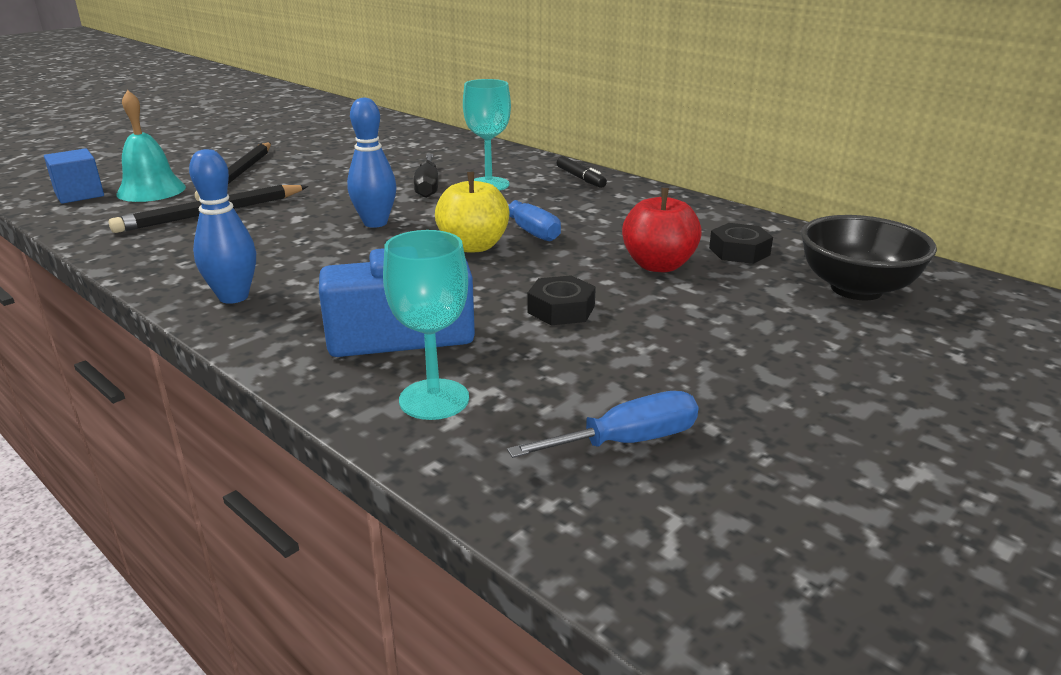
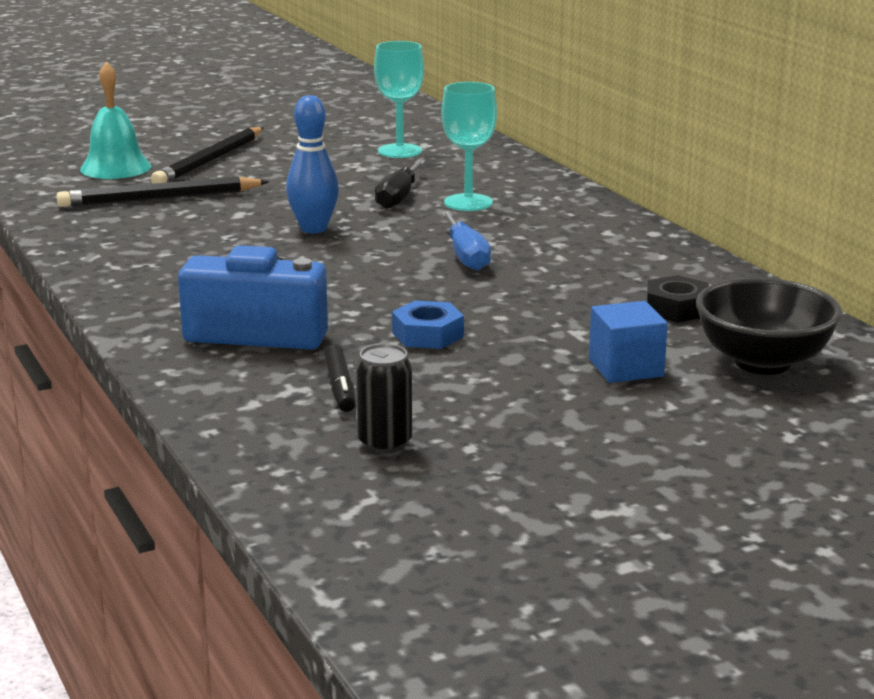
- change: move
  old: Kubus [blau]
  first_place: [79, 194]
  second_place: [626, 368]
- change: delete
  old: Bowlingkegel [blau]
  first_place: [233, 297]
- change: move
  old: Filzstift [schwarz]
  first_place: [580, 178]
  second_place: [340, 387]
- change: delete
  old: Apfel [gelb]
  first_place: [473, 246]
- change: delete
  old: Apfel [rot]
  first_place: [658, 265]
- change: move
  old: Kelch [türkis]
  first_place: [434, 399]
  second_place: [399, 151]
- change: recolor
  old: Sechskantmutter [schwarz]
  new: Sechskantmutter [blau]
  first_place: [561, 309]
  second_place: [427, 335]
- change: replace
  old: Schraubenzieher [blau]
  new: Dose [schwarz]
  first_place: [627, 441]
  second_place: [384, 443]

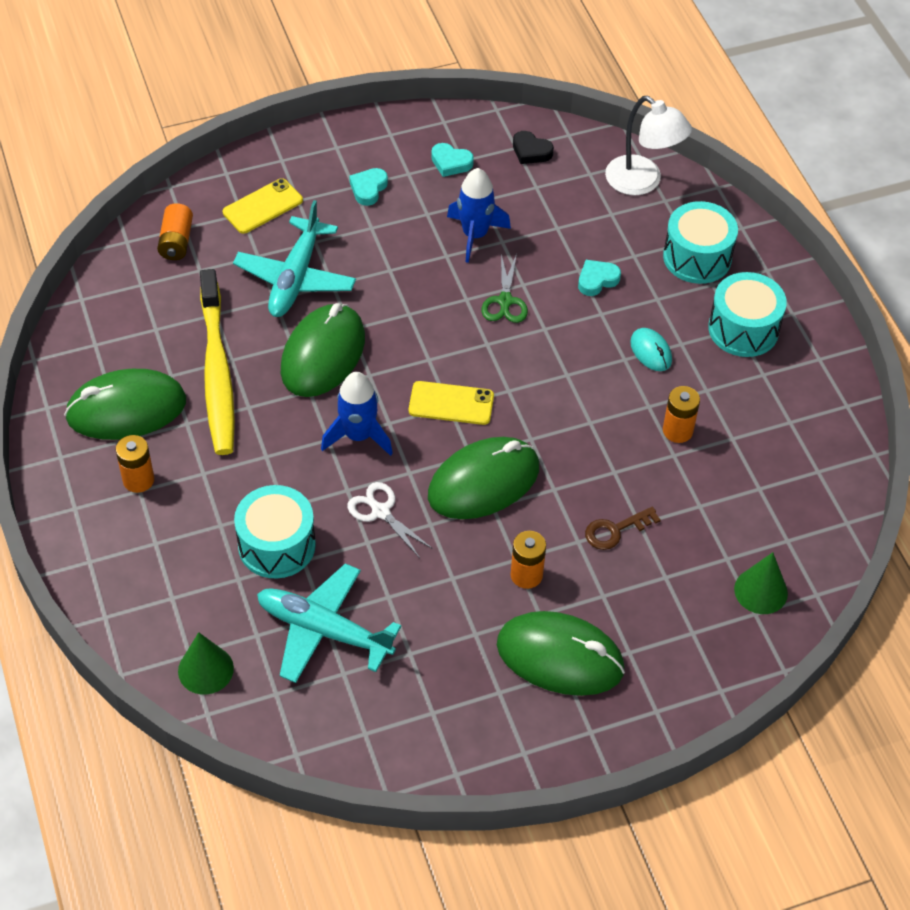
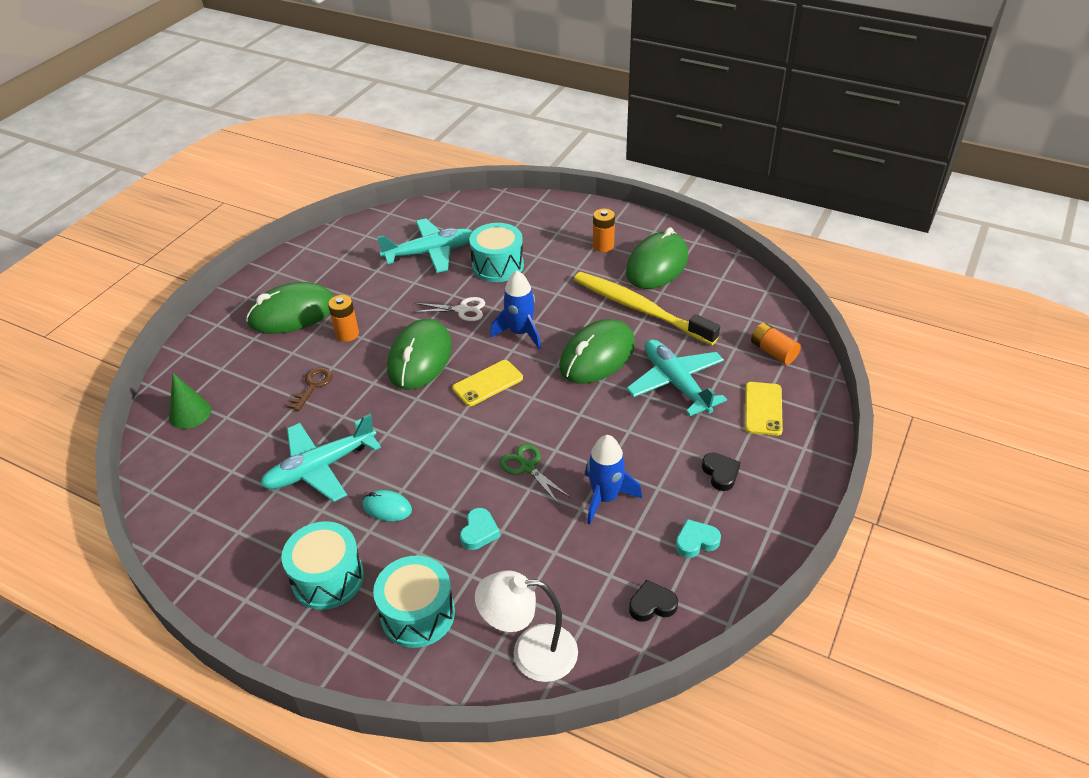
- change: recolor
  old: Herz [türkis]
  new: Herz [schwarz]
  first_place: [368, 189]
  second_place: [720, 473]
- change: rotate
  old: Computermaus [grün]
  first_place: [323, 354]
  second_place: [597, 356]
  degrees: 60
- change: replace
  old: Batterie [orange]
  new: Flugzeug [türkis]
  first_place: [677, 431]
  second_place: [320, 468]
- change: delete
  old: Kegel [grün]
  first_place: [205, 669]

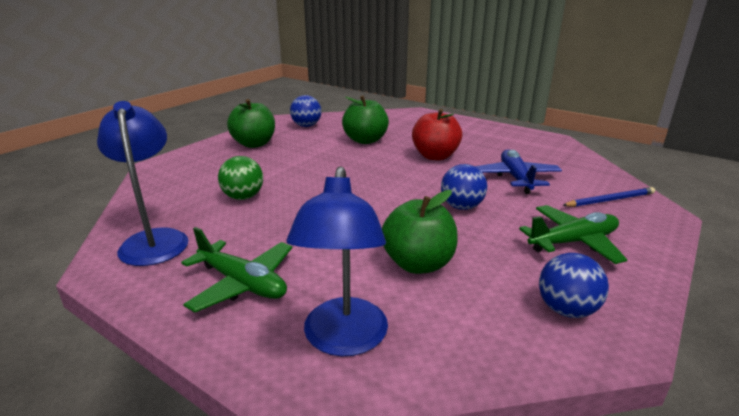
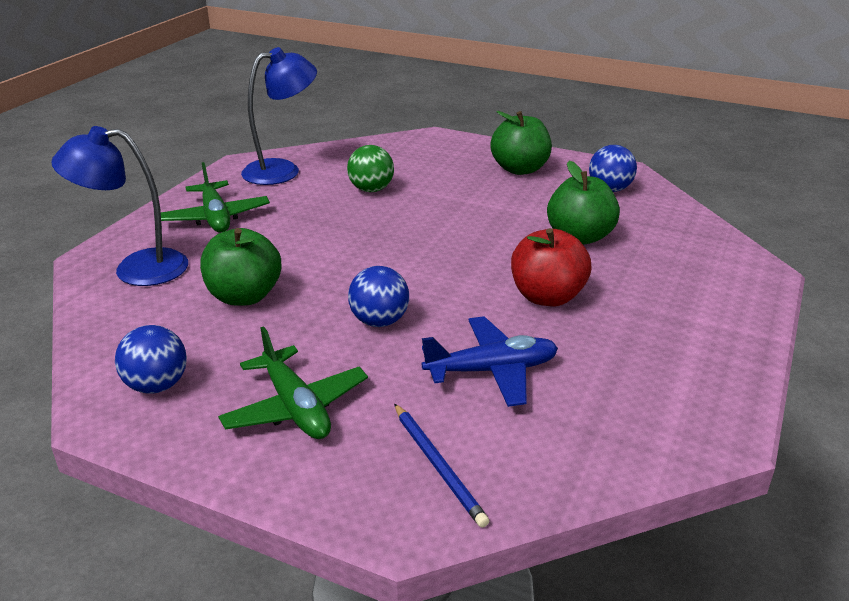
- change: rotate
  old: Flugzeug [grün]
  first_place: [242, 283]
  second_place: [215, 217]
  degrees: -45

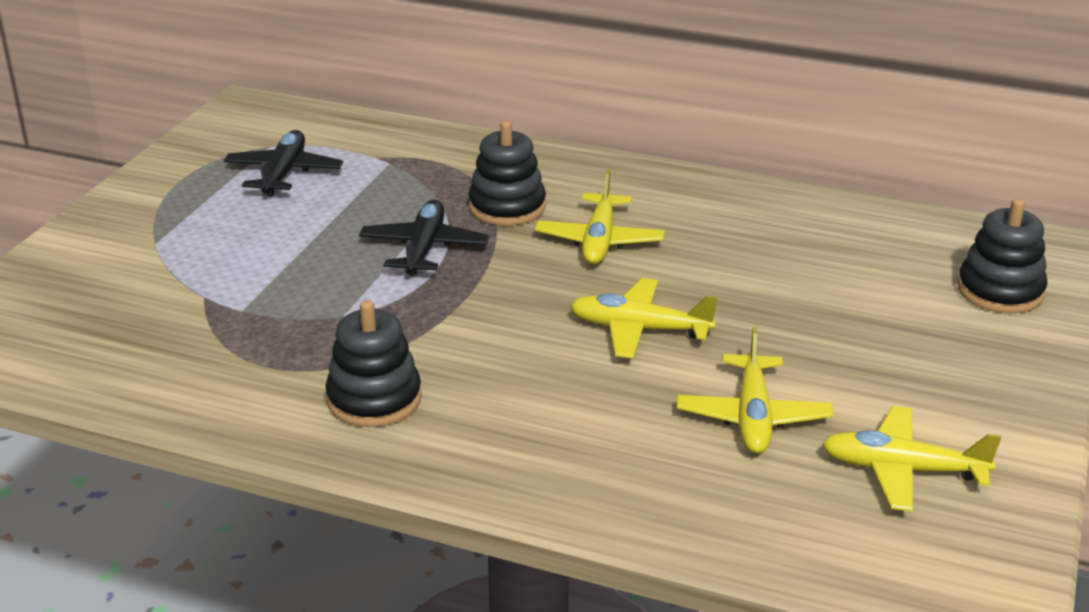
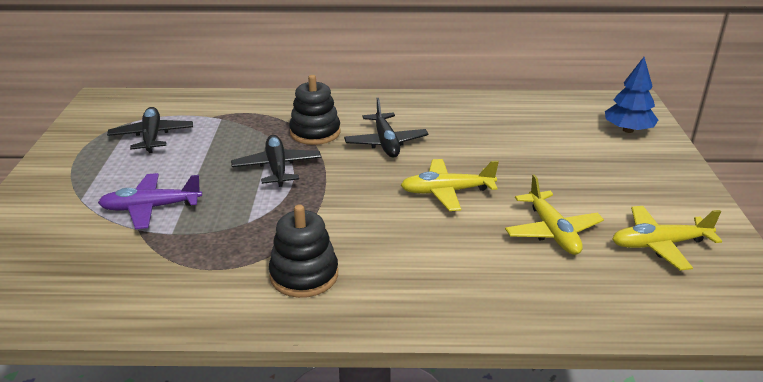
- change: recolor
  old: Flugzeug [gelb]
  new: Flugzeug [schwarz]
  first_place: [599, 241]
  second_place: [386, 143]
- change: replace
  old: Stapelspielzeug [schwarz]
  new: Baum [blau]
  first_place: [1000, 291]
  second_place: [628, 130]
- change: insert
  new: Flugzeug [lila]
  second_place: [151, 208]

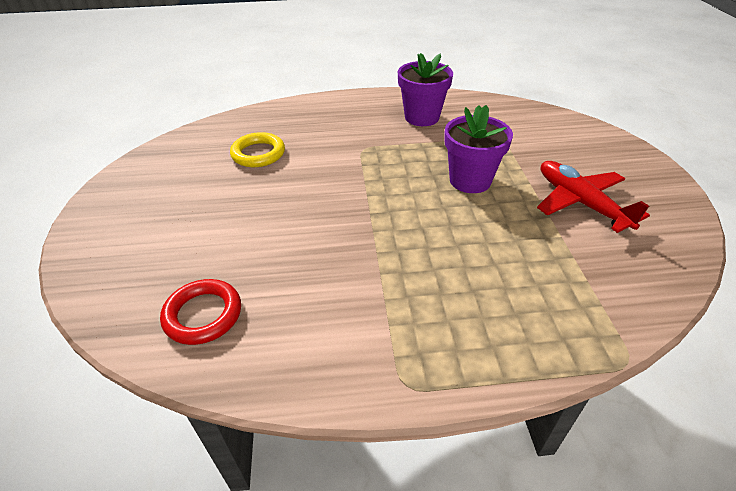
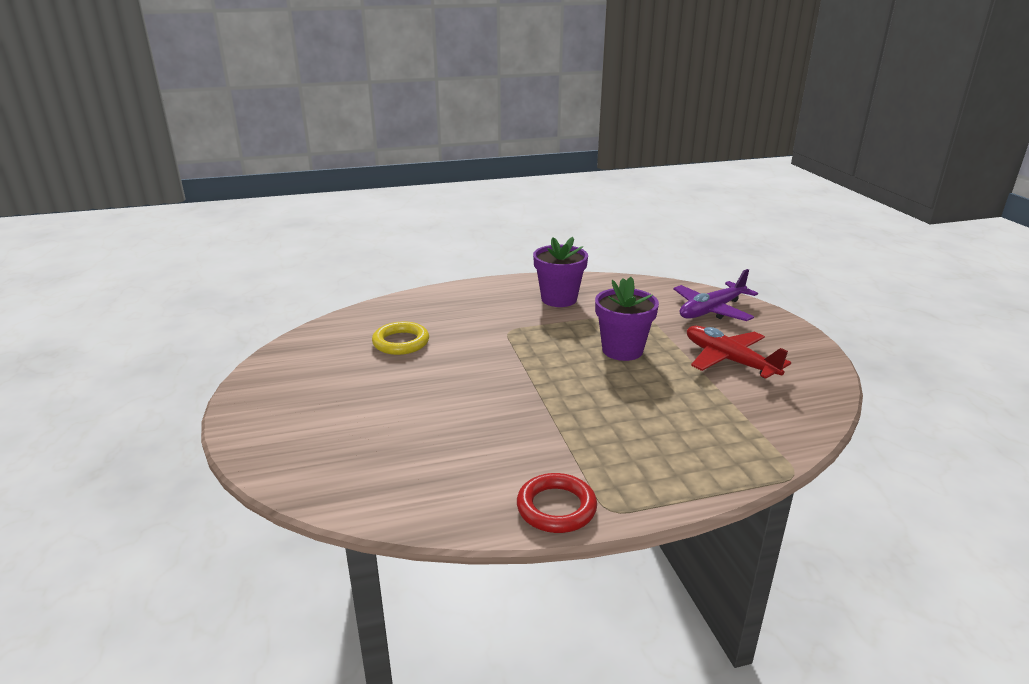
- change: move
  old: Ring [rot]
  first_place: [203, 315]
  second_place: [556, 508]
- change: insert
  new: Flugzeug [lila]
  second_place: [711, 310]

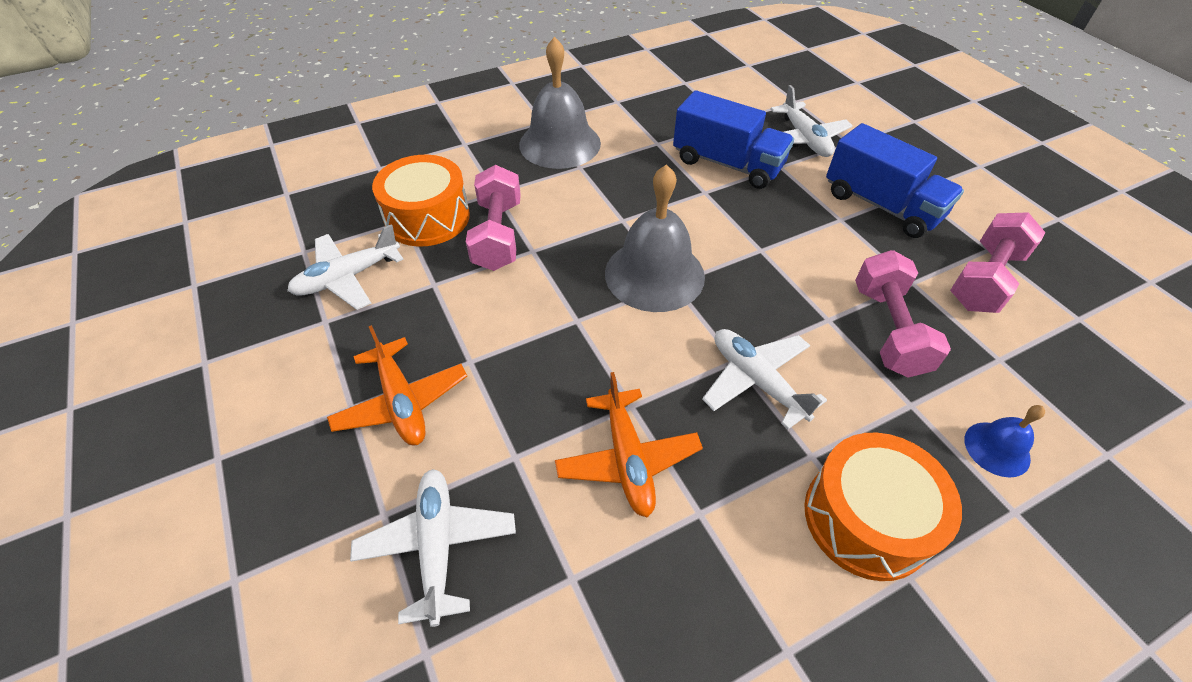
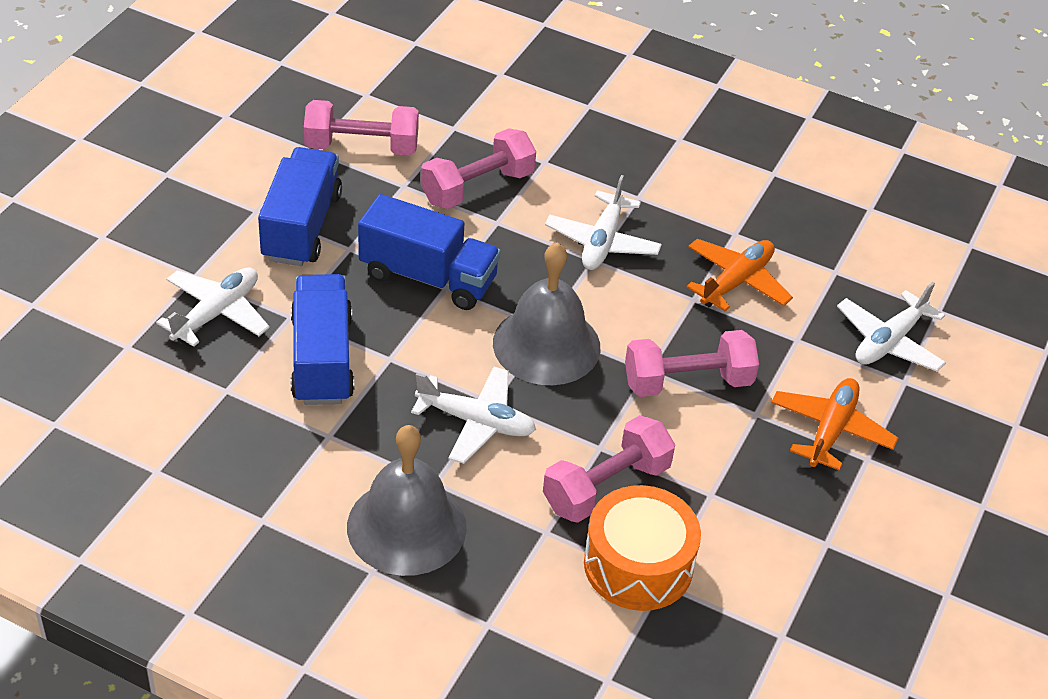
- change: move
  old: Flugzeug [weiß]
  first_place: [348, 277]
  second_place: [476, 422]
- change: delete
  old: Glocke [blau]
  first_place: [997, 449]
- change: delete
  old: Trommel [orange]
  first_place: [866, 518]
- change: insert
  new: Lastwagen [blau]
  second_place: [428, 277]
- change: insert
  new: Hantel [rosa]
  second_place: [687, 382]

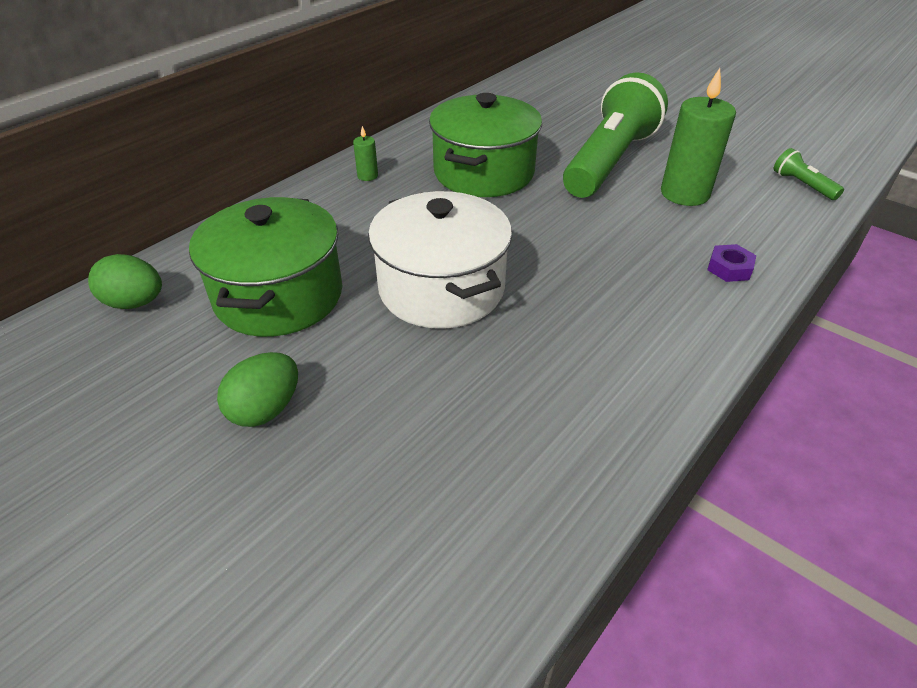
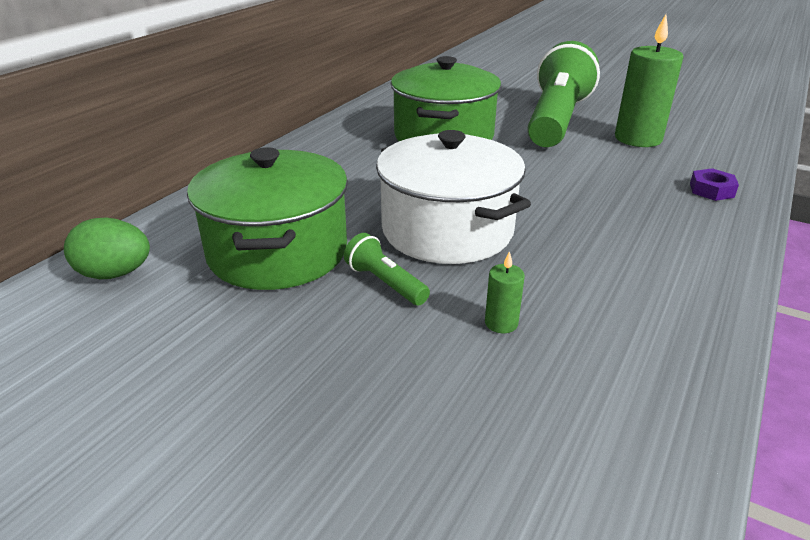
- change: move
  old: Kerze [grün]
  first_place: [367, 176]
  second_place: [501, 323]
- change: move
  old: Taschenlampe [grün]
  first_place: [802, 185]
  second_place: [385, 283]
- change: delete
  old: Ei [grün]
  first_place: [265, 409]

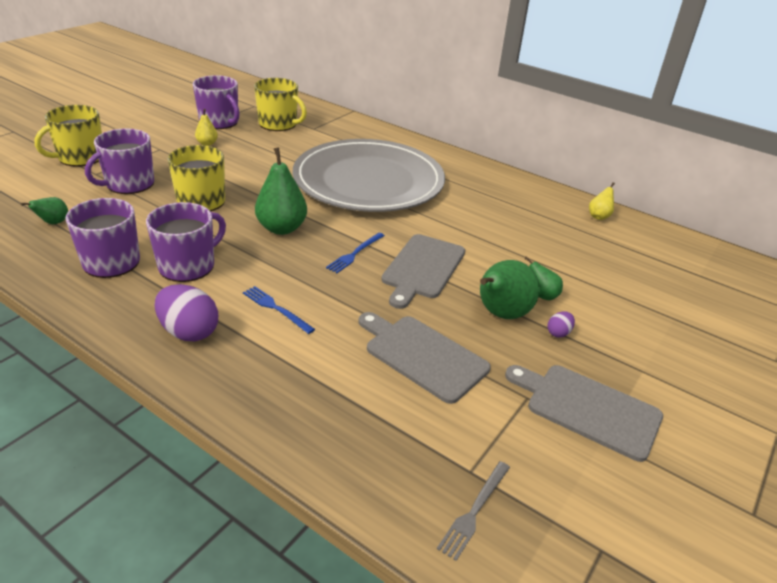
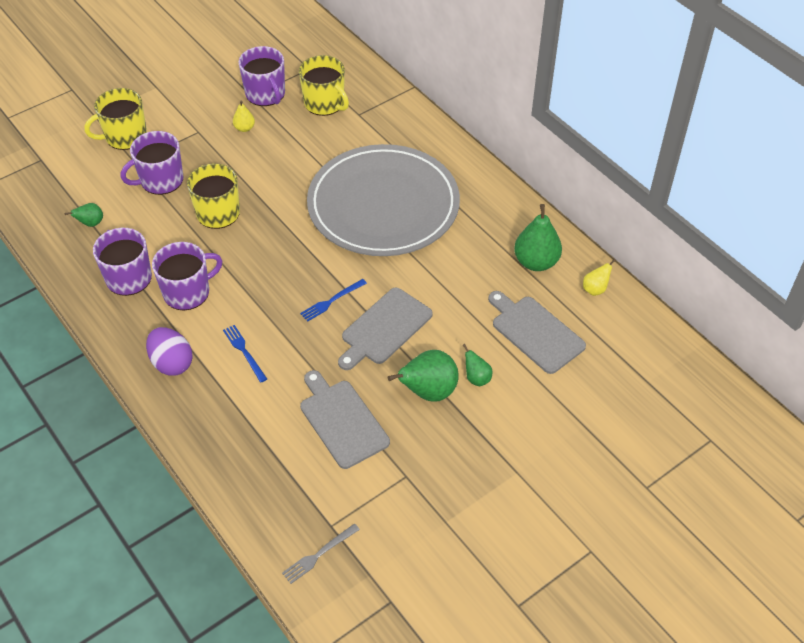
- change: move
  old: Birne [grün]
  first_place: [282, 228]
  second_place: [536, 262]
- change: delete
  old: Ei [lila]
  first_place: [558, 333]
- change: move
  old: Schneidebrett [grau]
  first_place: [588, 409]
  second_place: [535, 332]

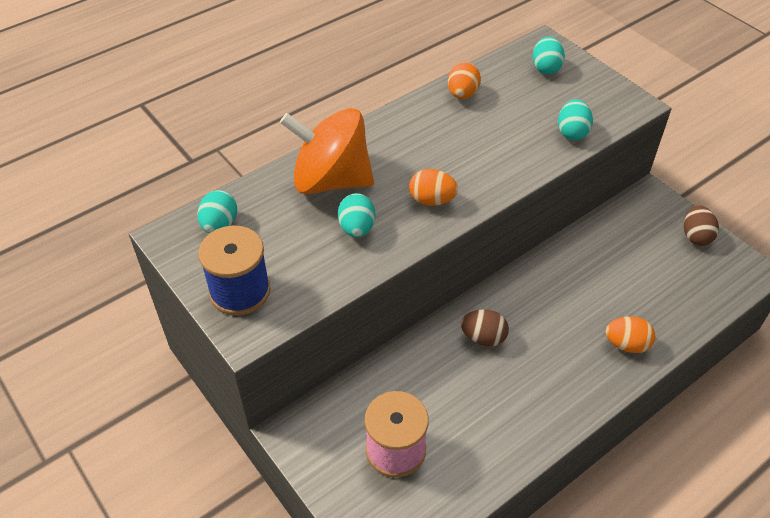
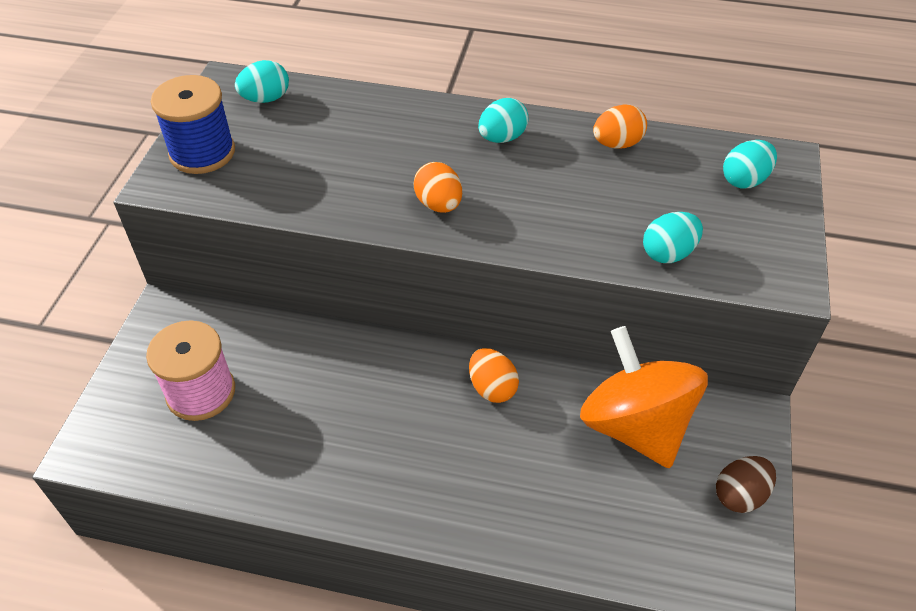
- change: move
  old: Kreisel [orange]
  first_place: [331, 180]
  second_place: [635, 425]
- change: move
  old: Ei [türkis]
  first_place: [357, 228]
  second_place: [502, 138]
- change: delete
  old: Ei [braun]
  first_place: [483, 337]
- change: move
  old: Ei [orange]
  first_place: [626, 344]
  second_place: [492, 388]

